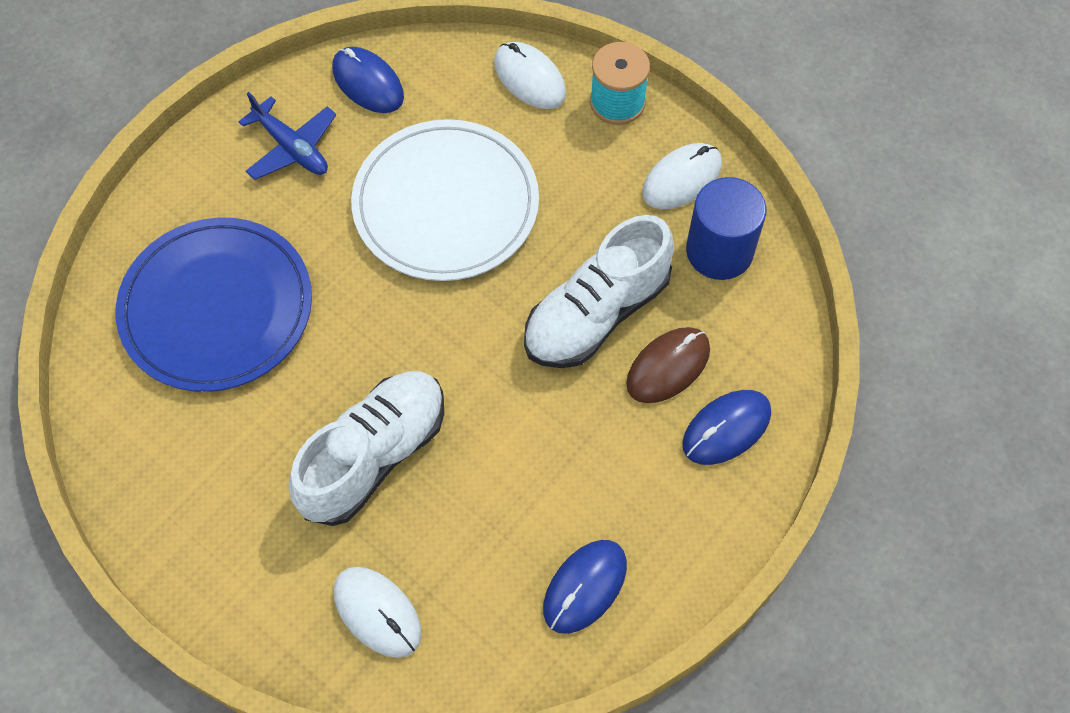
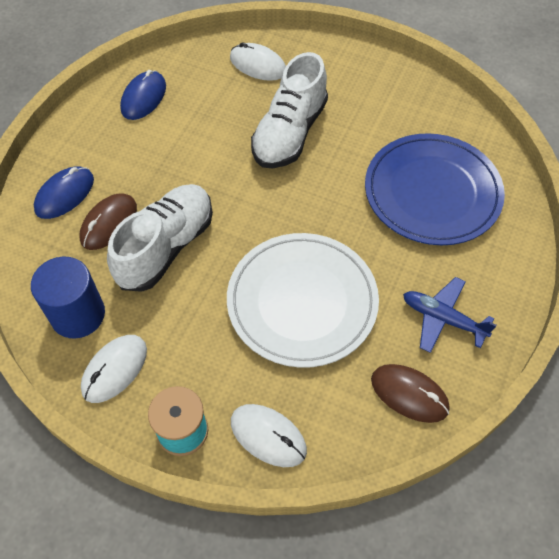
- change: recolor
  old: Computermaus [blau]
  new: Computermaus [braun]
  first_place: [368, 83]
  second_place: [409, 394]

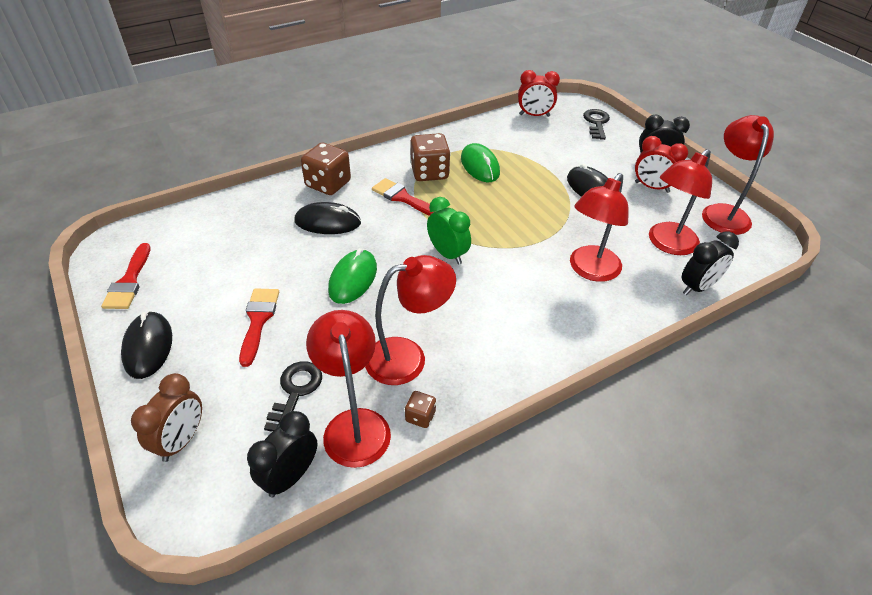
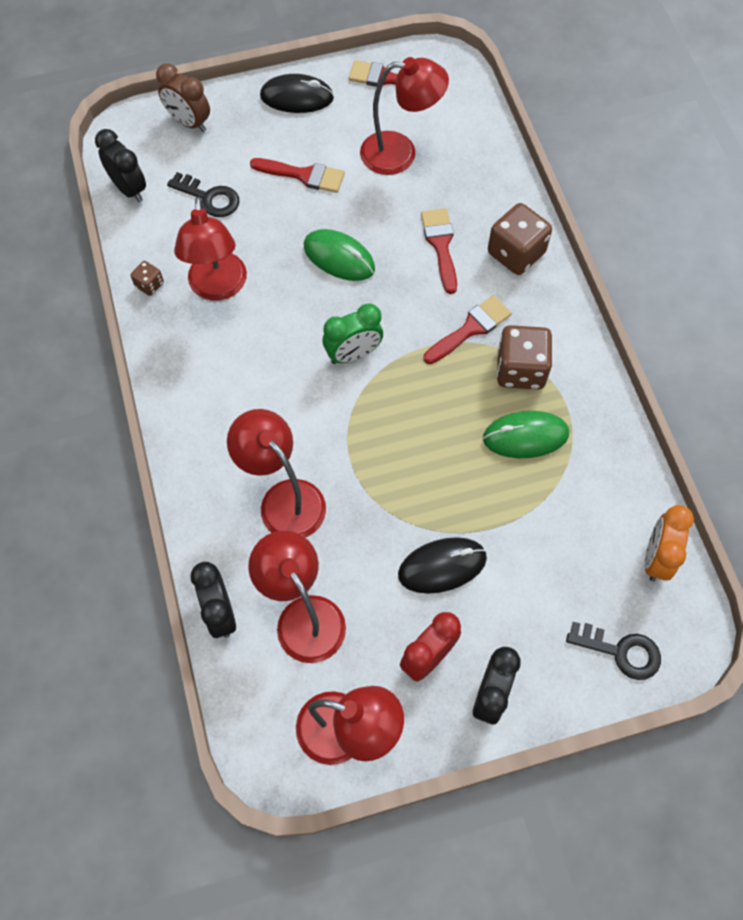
- change: recolor
  old: Wecker [rot]
  new: Wecker [orange]
  first_place: [534, 115]
  second_place: [656, 558]
- change: replace
  old: Computermaus [schwarz]
  new: Pinsel [rot]
  first_place: [327, 222]
  second_place: [440, 245]
- change: move
  old: Lampe [rot]
  first_place: [354, 424]
  second_place: [400, 153]

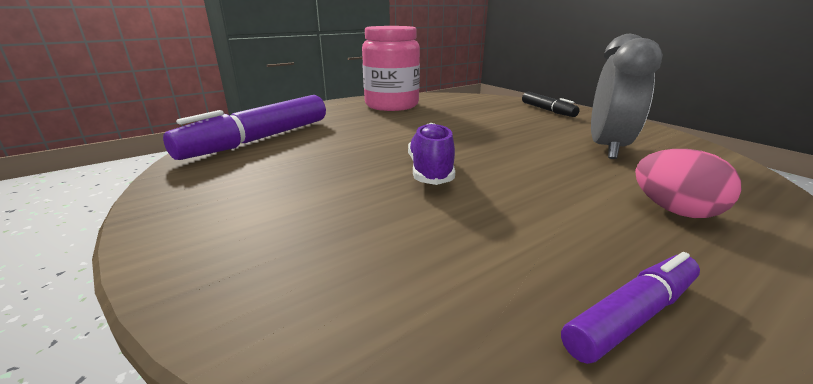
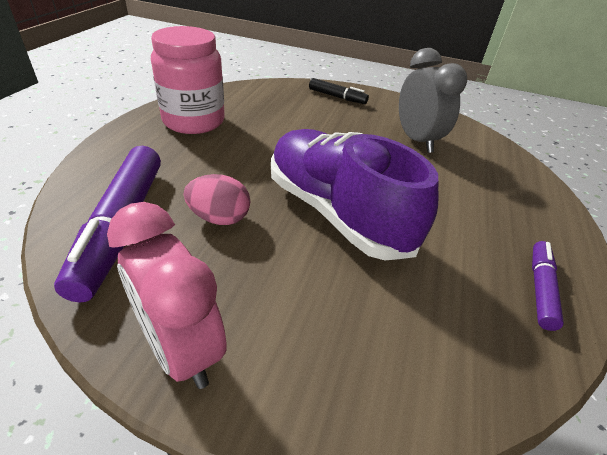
- change: resize
  old: Schuh [lila]
  first_place: [430, 171]
  second_place: [336, 212]
  factor: 2.01
- change: move
  old: Ei [rosa]
  first_place: [674, 211]
  second_place: [219, 218]
- change: insert
  new: Wecker [rosa]
  second_place: [181, 349]

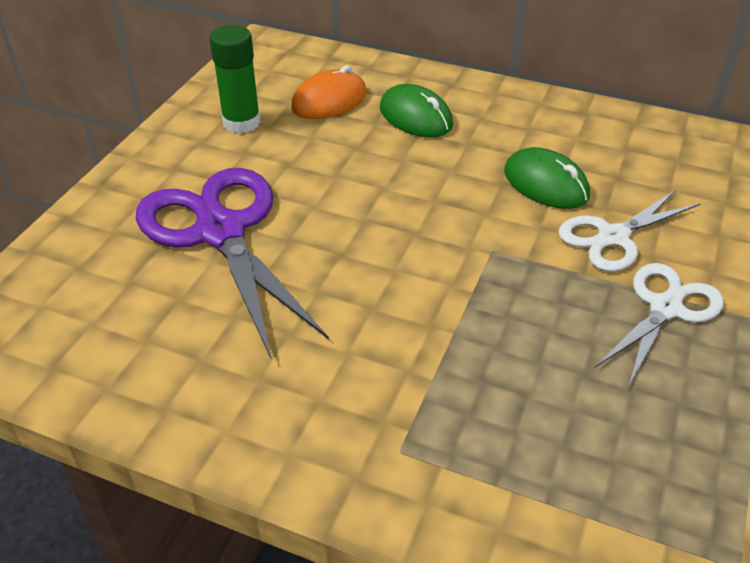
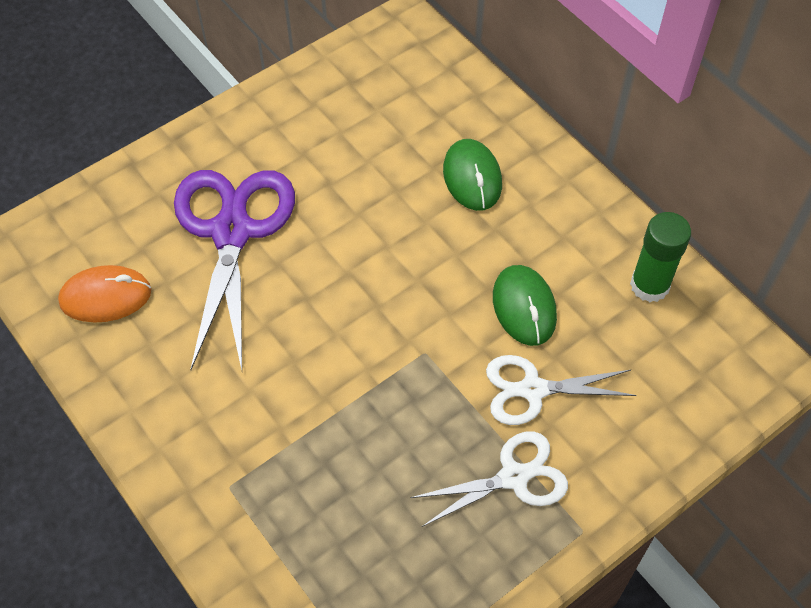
- change: move
  old: Klebestift [grün]
  first_place: [241, 122]
  second_place: [649, 285]
- change: move
  old: Computermaus [orange]
  first_place: [329, 100]
  second_place: [105, 297]

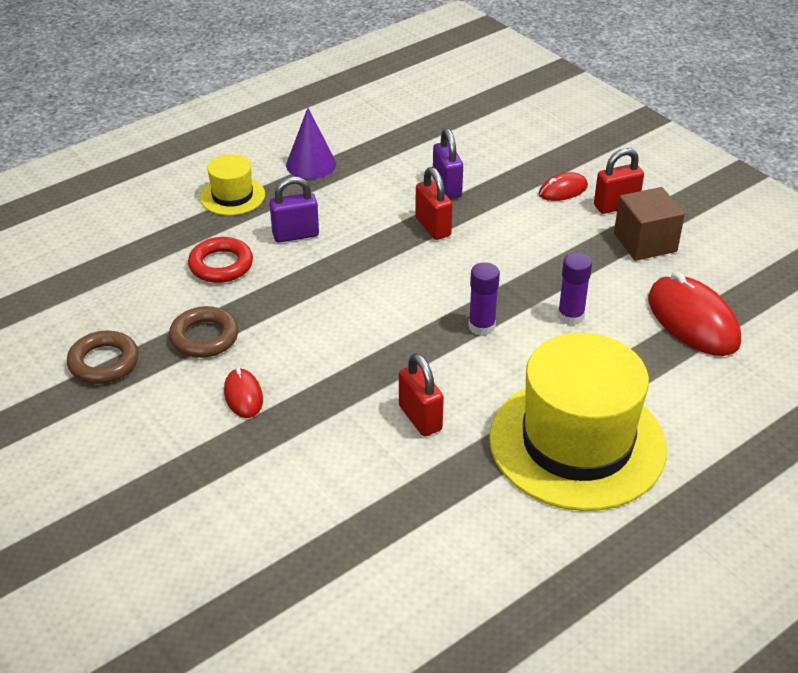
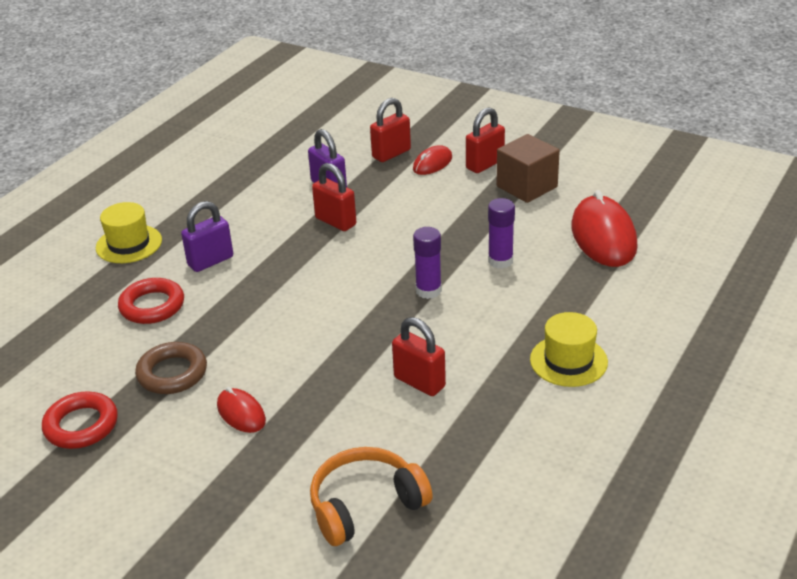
- change: delete
  old: Kegel [lila]
  first_place: [311, 164]
- change: rotate
  old: Computermaus [rot]
  first_place: [693, 321]
  second_place: [603, 236]
  degrees: 45
- change: recolor
  old: Ring [braun]
  new: Ring [rot]
  first_place: [104, 362]
  second_place: [81, 425]
- change: resize
  old: Hut [gelb]
  first_place: [577, 443]
  second_place: [568, 361]
  factor: 0.46
- change: insert
  new: Vorhängeschloss [rot]
  second_place: [391, 154]
- change: insert
  new: Kopfhörer [orange]
  second_place: [365, 505]

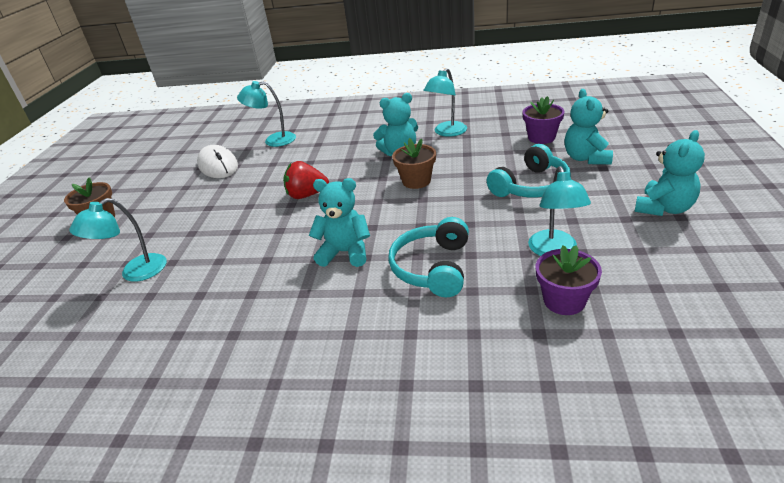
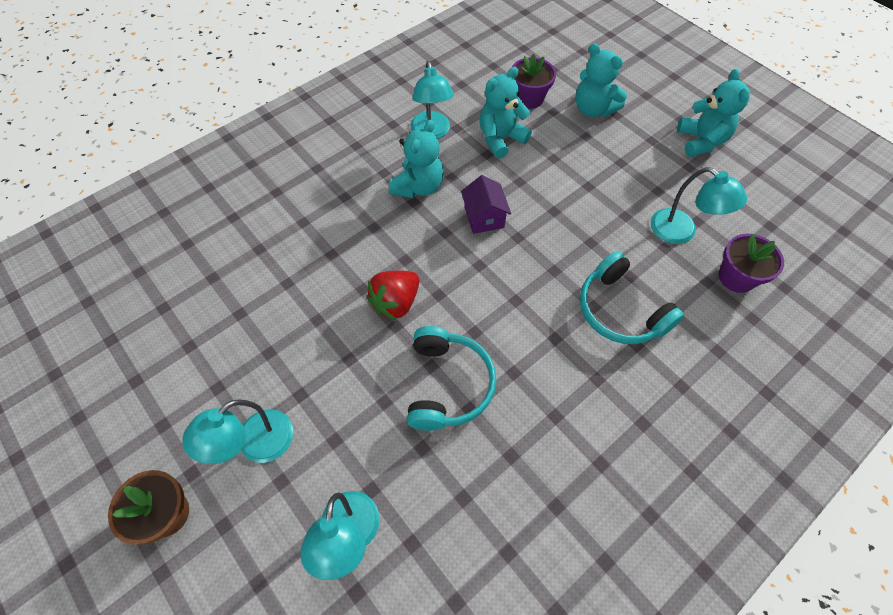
- change: move
  old: Lampe [türkis]
  first_place: [273, 140]
  second_place: [256, 445]
- change: replace
  old: Blumentopf [braun]
  new: Haus [lila]
  first_place: [416, 181]
  second_place: [484, 217]
- change: move
  old: Kopfhörer [türkis]
  first_place: [531, 186]
  second_place: [448, 384]
- change: delete
  old: Computermaus [weiß]
  first_place: [218, 165]
- change: move
  old: Teddybär [türkis]
  first_place: [345, 252]
  second_place: [500, 139]

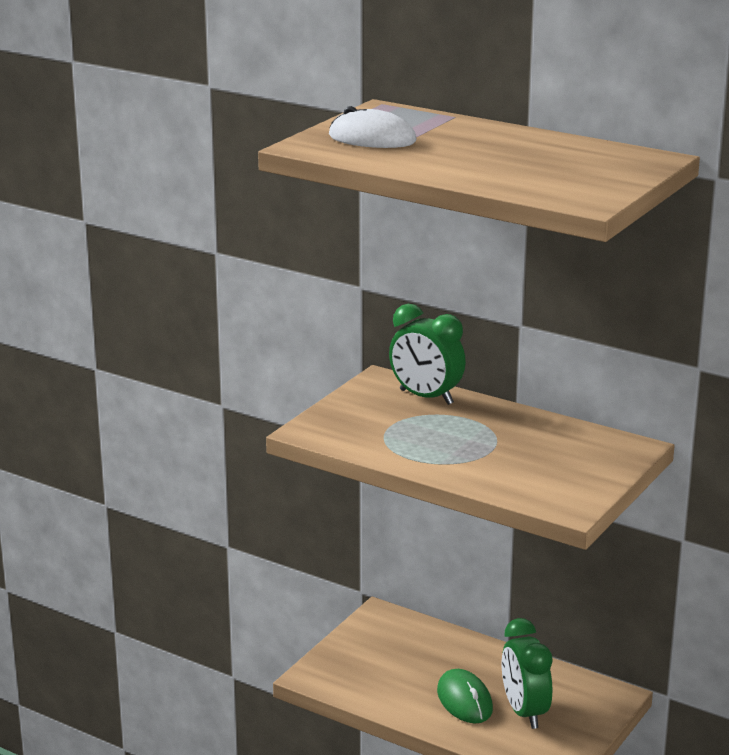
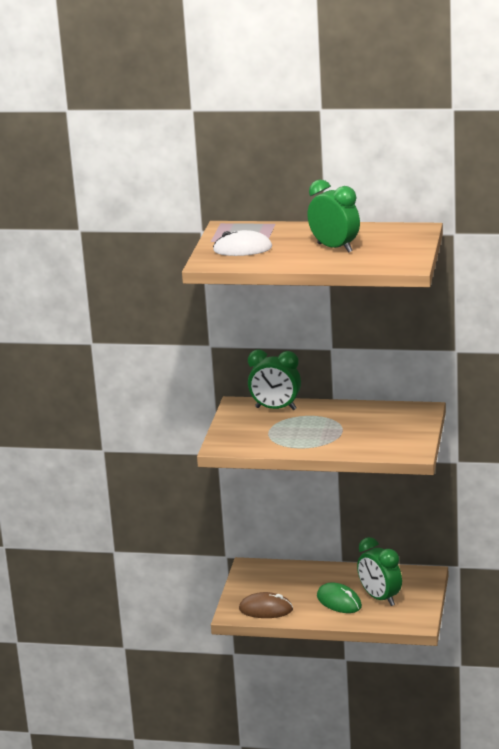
- change: insert
  new: Wecker [grün]
  second_place: [335, 248]
- change: insert
  new: Computermaus [braun]
  second_place: [266, 609]

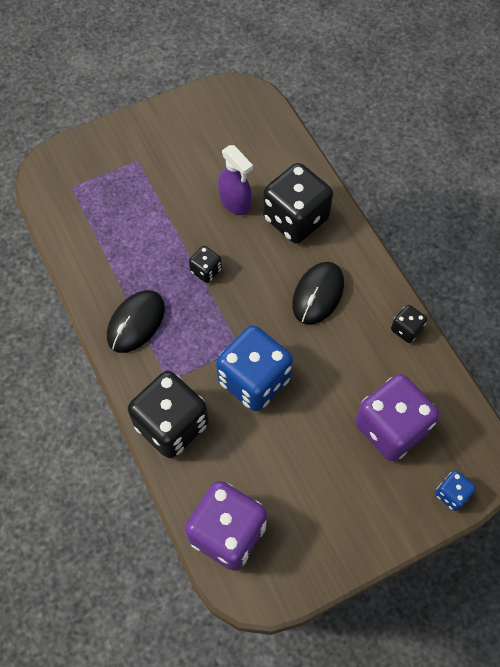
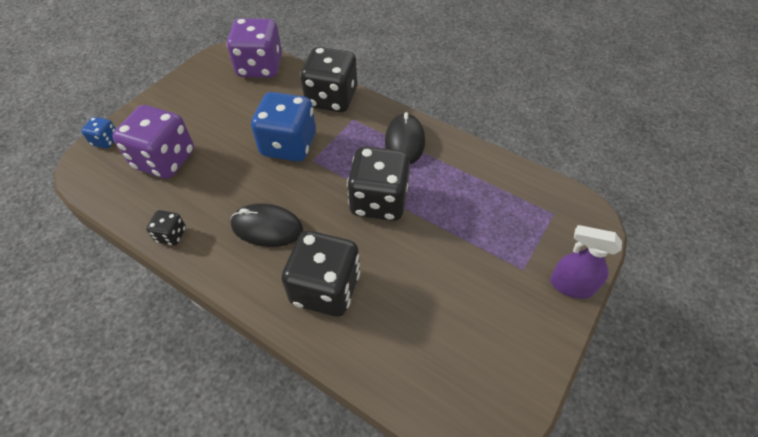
- change: move
  old: Sprühflasche [lila]
  first_place: [235, 202]
  second_place: [571, 285]
- change: resize
  old: Spielwürfel [schwarz]
  first_place: [206, 270]
  second_place: [379, 201]
  factor: 2.16
- change: rotate
  old: Computermaus [schwarz]
  first_place: [318, 294]
  second_place: [267, 227]
  degrees: -75

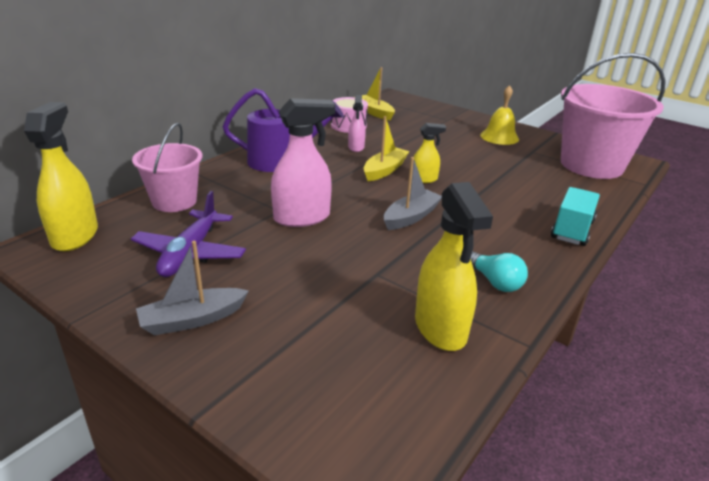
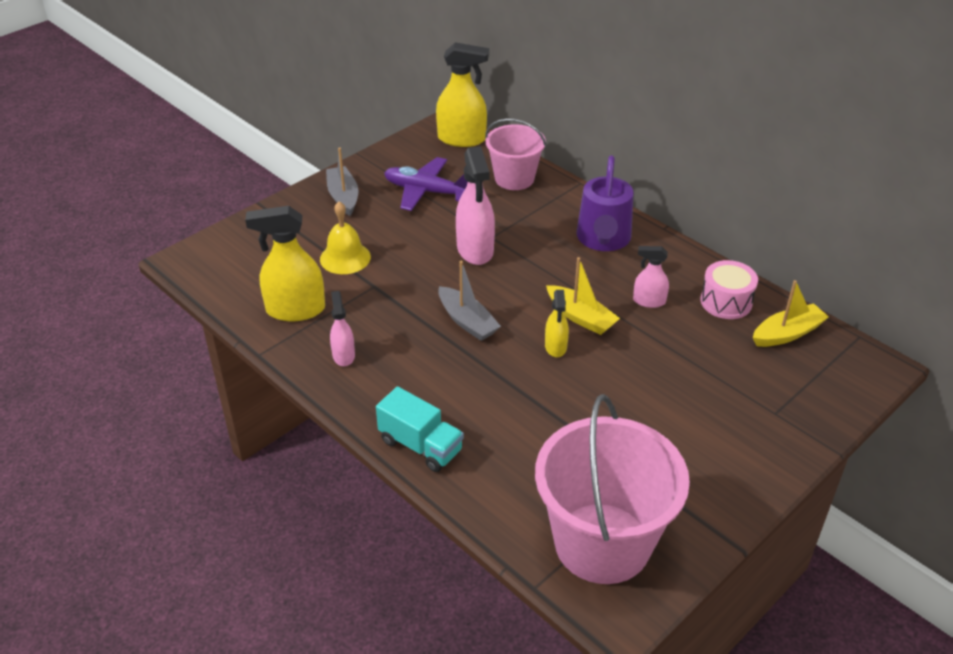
- change: move
  old: Glocke [gelb]
  first_place: [499, 137]
  second_place: [345, 258]
- change: replace
  old: Glühbirne [türkis]
  new: Sprühflasche [rosa]
  first_place: [494, 282]
  second_place: [343, 355]

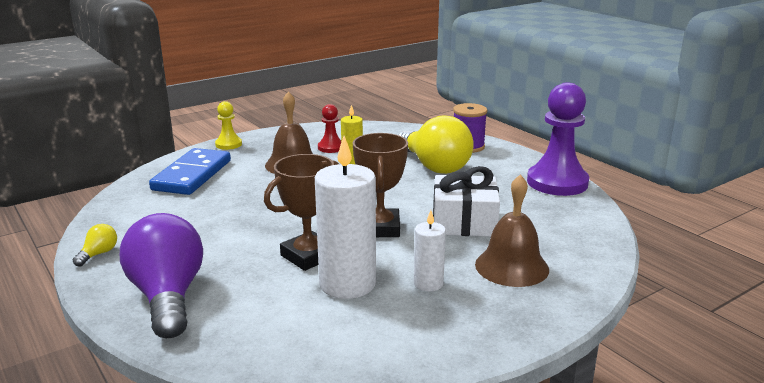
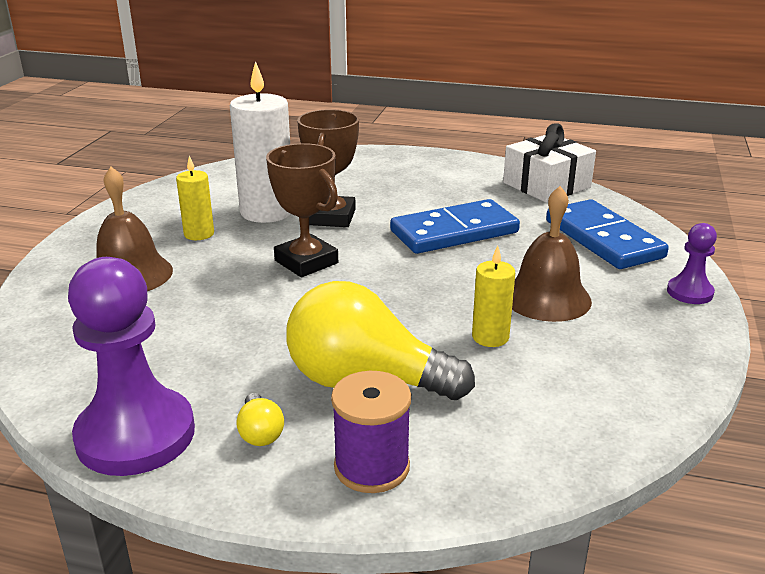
- change: recolor
  old: Bauer [gelb]
  new: Bauer [lila]
  first_place: [228, 144]
  second_place: [689, 292]
- change: delete
  old: Bauer [rot]
  first_place: [331, 147]
- change: move
  old: Geschenk [weiß]
  first_place: [464, 222]
  second_place: [546, 185]
- change: recolor
  old: Kerze [weiß]
  new: Kerze [gelb]
  first_place: [428, 284]
  second_place: [199, 234]
- change: delete
  old: Glühbirne [lila]
  first_place: [168, 297]
- change: move
  old: Glühbirne [gelb]
  first_place: [98, 254]
  second_place: [260, 432]
- change: insert
  new: Dominostein [blau]
  second_place: [454, 232]

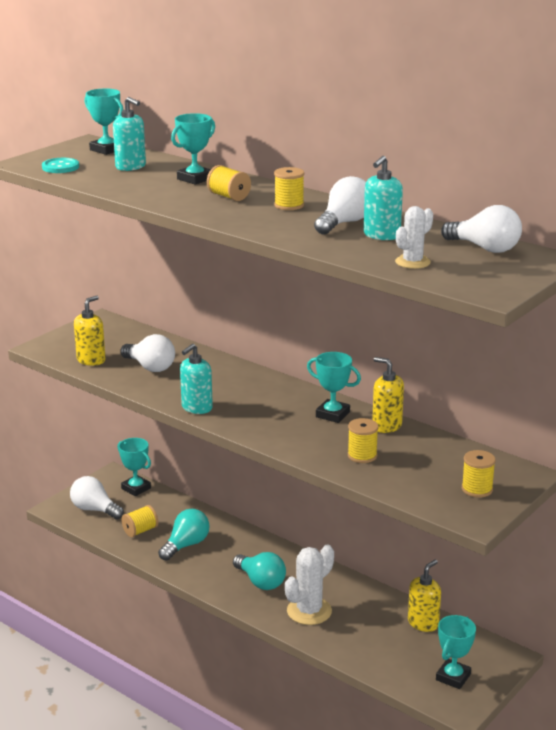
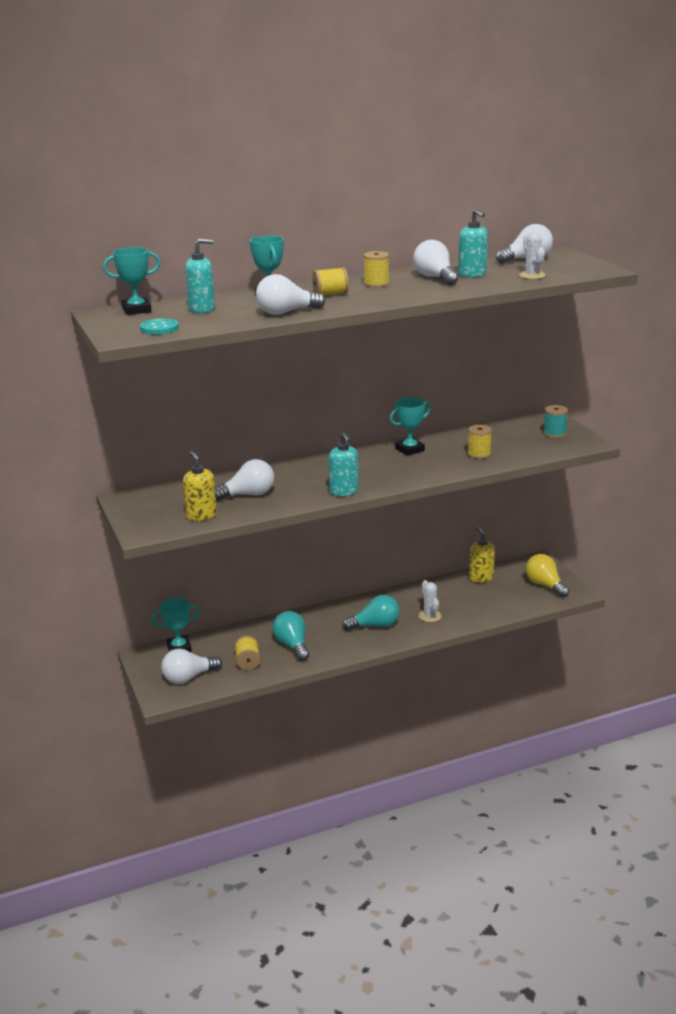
- change: delete
  old: Seifenspender [gelb]
  first_place: [386, 426]
- change: recolor
  old: Garnrolle [gelb]
  new: Garnrolle [türkis]
  first_place: [477, 489]
  second_place: [554, 433]
- change: resize
  old: Kaktus [weiß]
  first_place: [309, 611]
  second_place: [429, 616]
  factor: 0.62
- change: replace
  old: Pokal [türkis]
  new: Glühbirne [gelb]
  first_place: [453, 677]
  second_place: [545, 585]
- change: insert
  new: Glühbirne [weiß]
  second_place: [286, 312]

